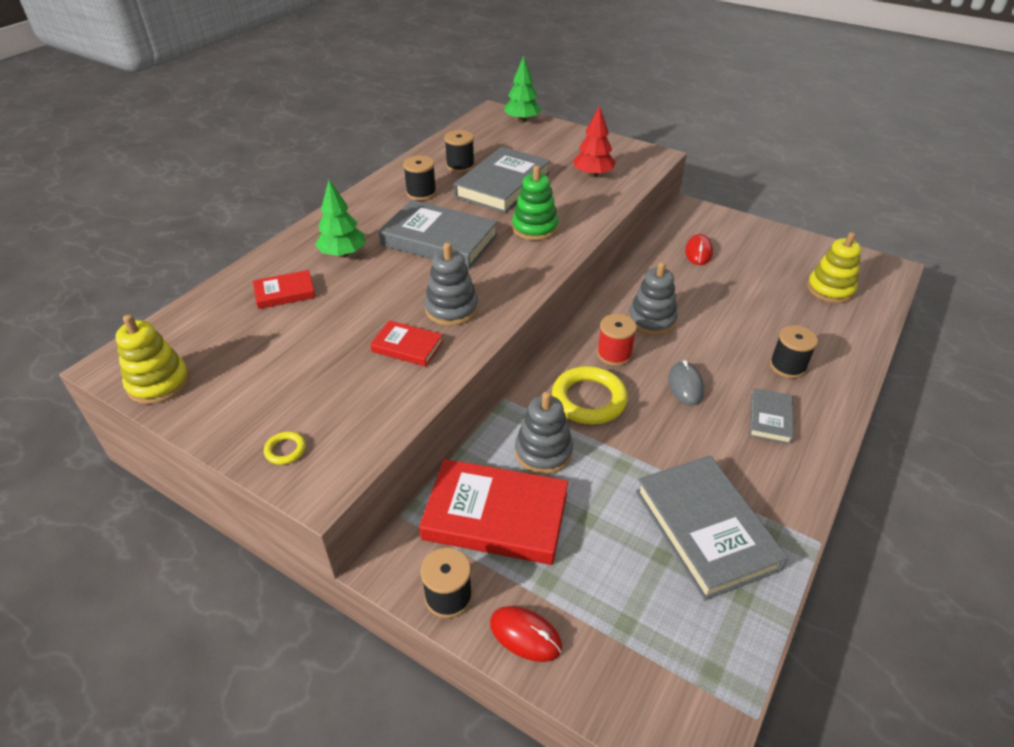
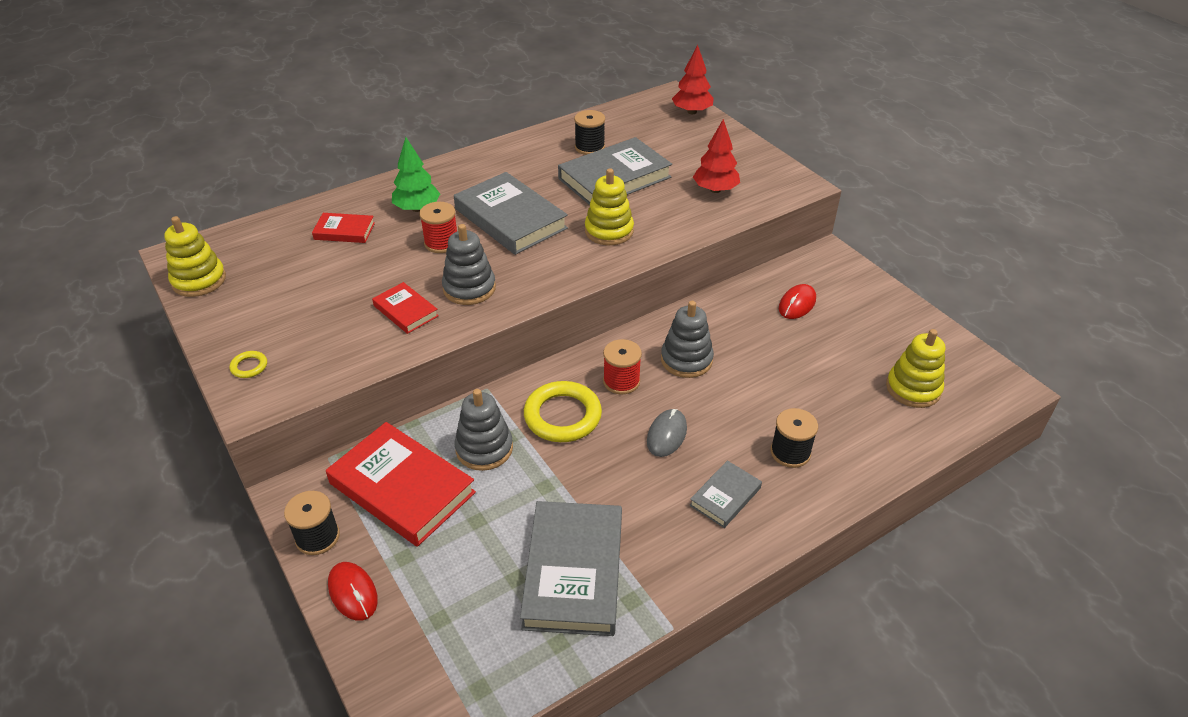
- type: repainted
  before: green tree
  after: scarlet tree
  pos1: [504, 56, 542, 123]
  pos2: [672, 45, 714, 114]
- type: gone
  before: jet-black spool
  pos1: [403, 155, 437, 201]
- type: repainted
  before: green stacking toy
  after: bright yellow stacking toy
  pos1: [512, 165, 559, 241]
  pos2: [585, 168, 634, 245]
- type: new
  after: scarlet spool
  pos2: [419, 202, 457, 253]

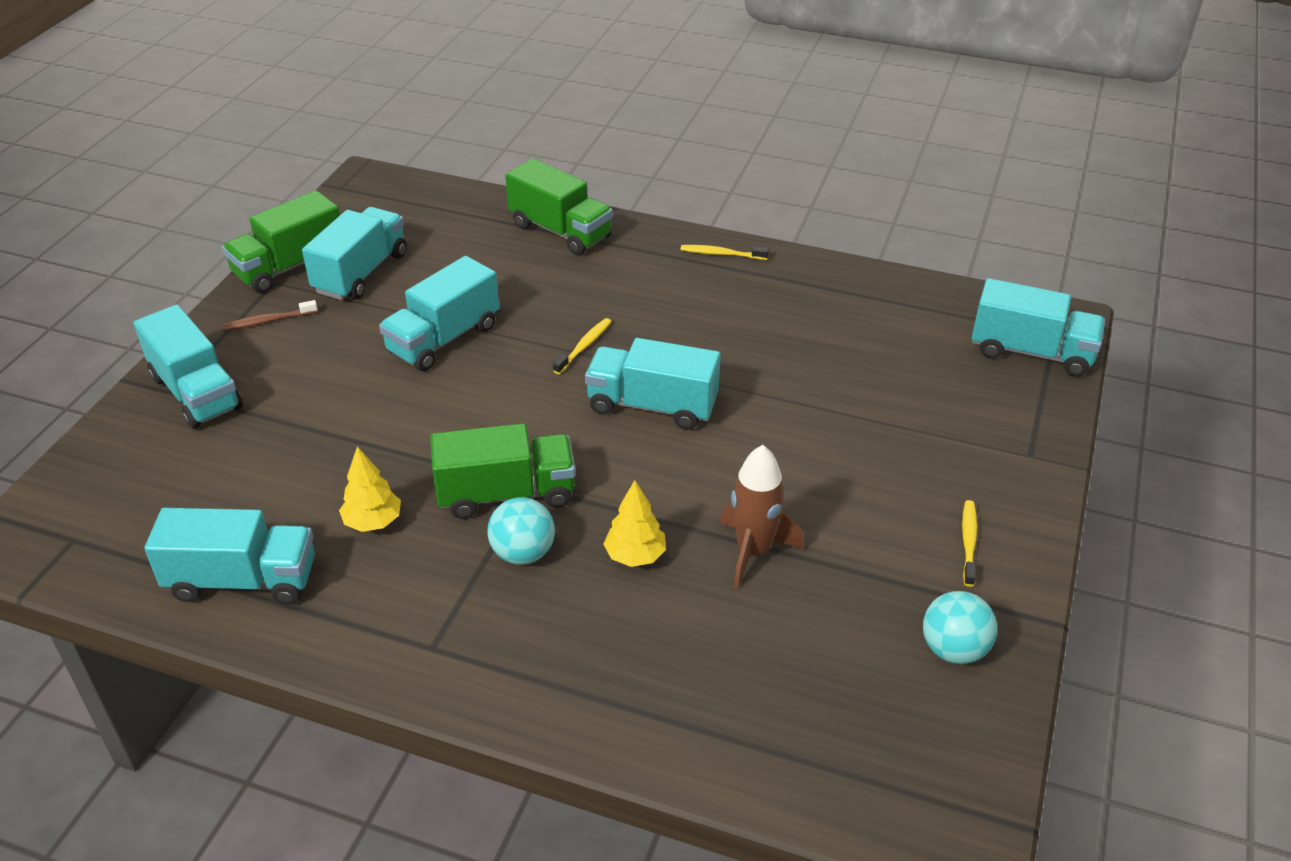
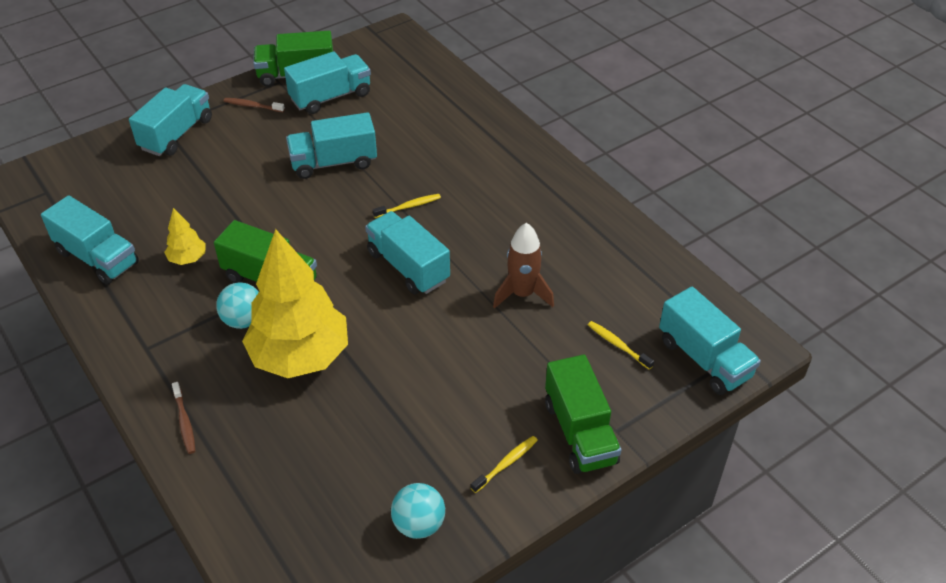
- type: shifted
  before: green lorry
  pos1: [505, 158, 613, 255]
  pos2: [545, 354, 621, 474]
- type: shifted
  before: bright yellow dental brush
  pos1: [680, 245, 769, 260]
  pos2: [588, 321, 654, 370]
- type: rotated
  before: aqua lorry
  pos1: [133, 305, 243, 429]
  pos2: [129, 84, 212, 156]
  turn: -150
- type: shifted
  before: brown rocket
  pos1: [720, 445, 804, 588]
  pos2: [493, 223, 554, 309]
- type: scaled
  before: bright yellow tree
  pos1: [603, 480, 666, 567]
  pos2: [242, 229, 348, 378]
  scale: 2.33
- type: new
  after: brown dental brush
  pos2: [172, 382, 195, 454]

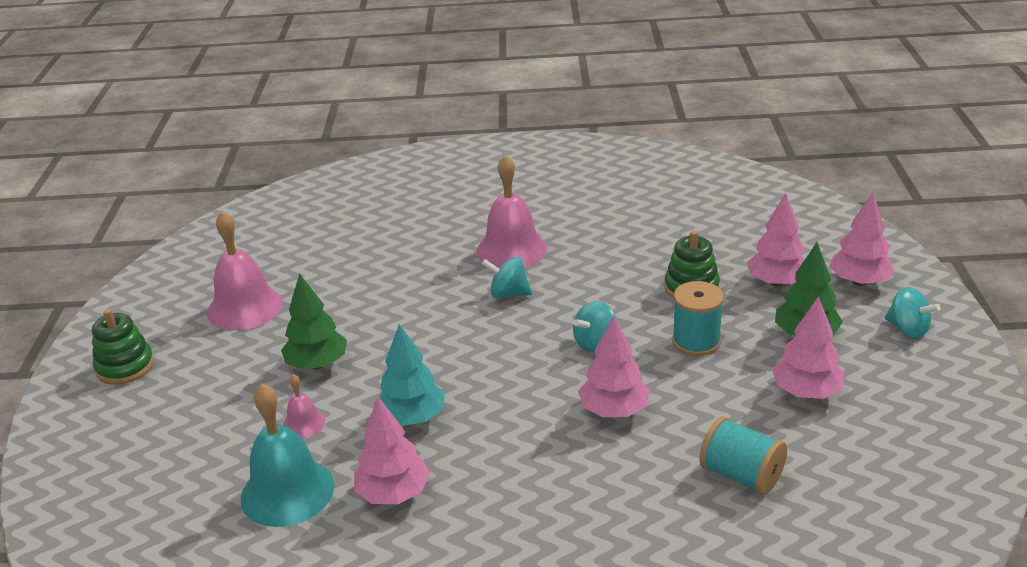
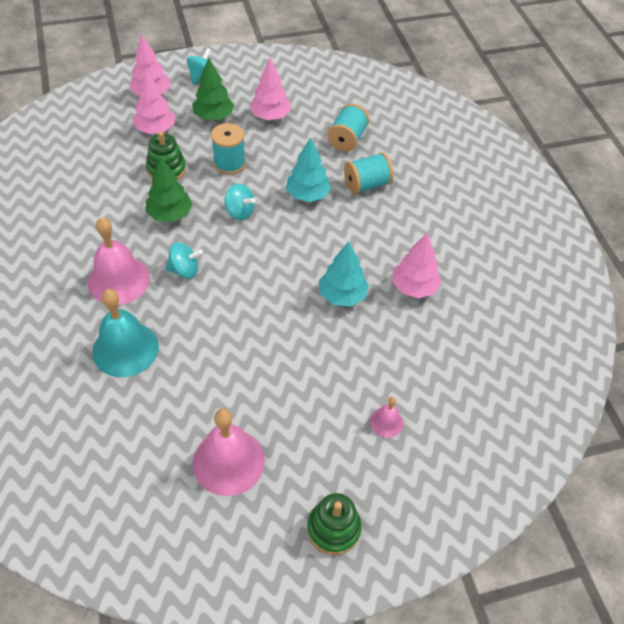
- type: rotated
  before: aqua toy top
  pos1: [482, 257, 532, 298]
  pos2: [165, 242, 203, 278]
  turn: -90
- type: shifted
  before: green tree
  pos1: [281, 273, 347, 370]
  pos2: [146, 157, 193, 222]
- type: repainted
  before: rose-pink tree
  after: aqua tree
  pos1: [578, 315, 650, 417]
  pos2: [286, 137, 331, 202]
- type: shifted
  before: rose-pink school bell
  pos1: [283, 374, 325, 438]
  pos2: [370, 397, 404, 438]
- type: shifted
  before: aqua school bell
  pos1: [241, 384, 334, 527]
  pos2: [92, 289, 159, 377]
- type: new
  after: aqua spool
  pos2: [344, 152, 394, 194]

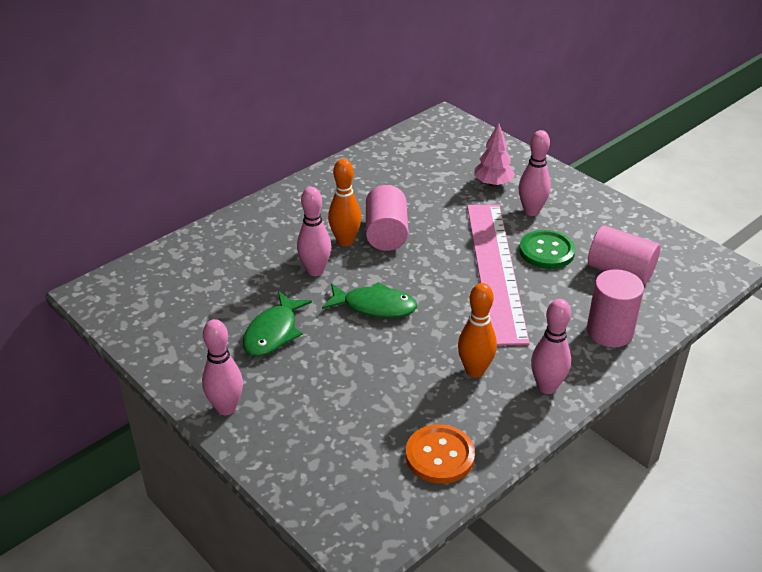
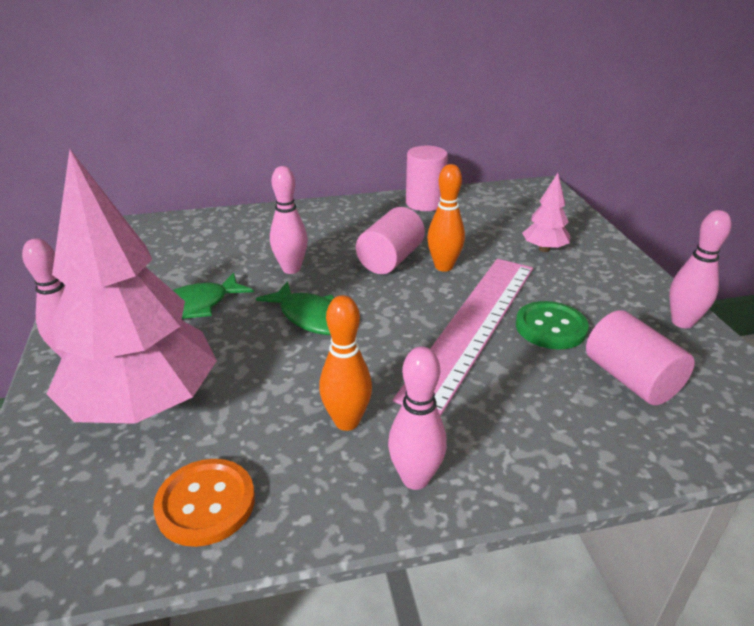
- type: shifted
  before: rose-pink bowling pin
  pos1: [519, 130, 551, 216]
  pos2: [669, 210, 731, 329]
- type: shifted
  before: orange bowling pin
  pos1: [328, 159, 361, 246]
  pos2: [427, 164, 465, 272]
- type: shifted
  before: rose-pink cylinder
  pos1: [587, 269, 644, 347]
  pos2: [406, 146, 448, 211]
- type: new
  after: rose-pink tree
  pos2: [47, 149, 217, 424]

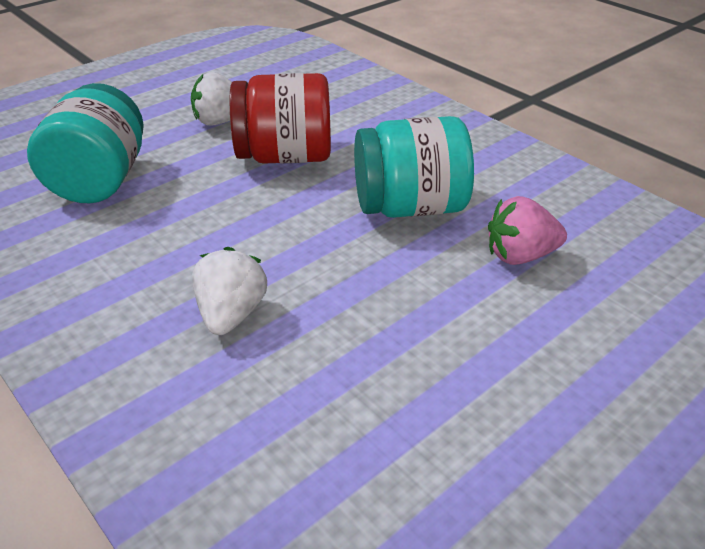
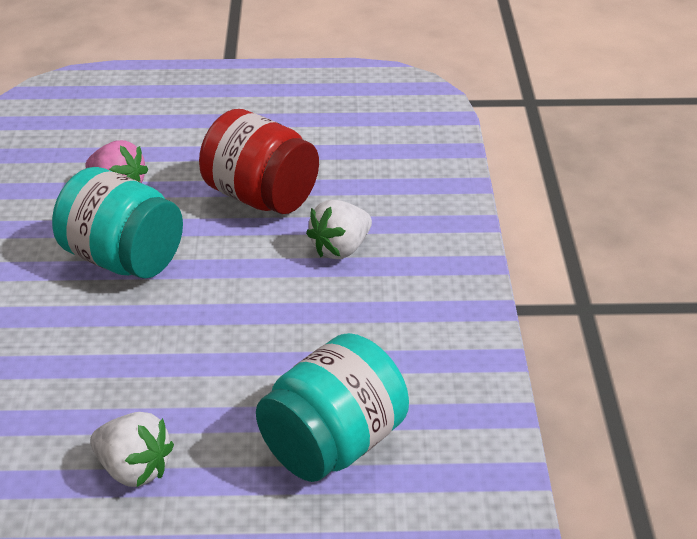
- type: shifted
  before: scarlet jar
  pos1: [230, 73, 331, 164]
  pos2: [199, 109, 319, 214]

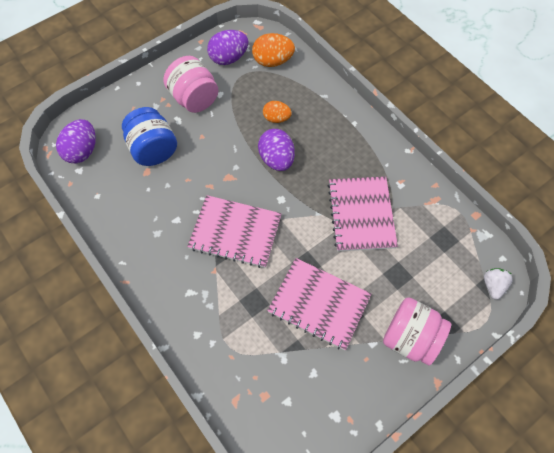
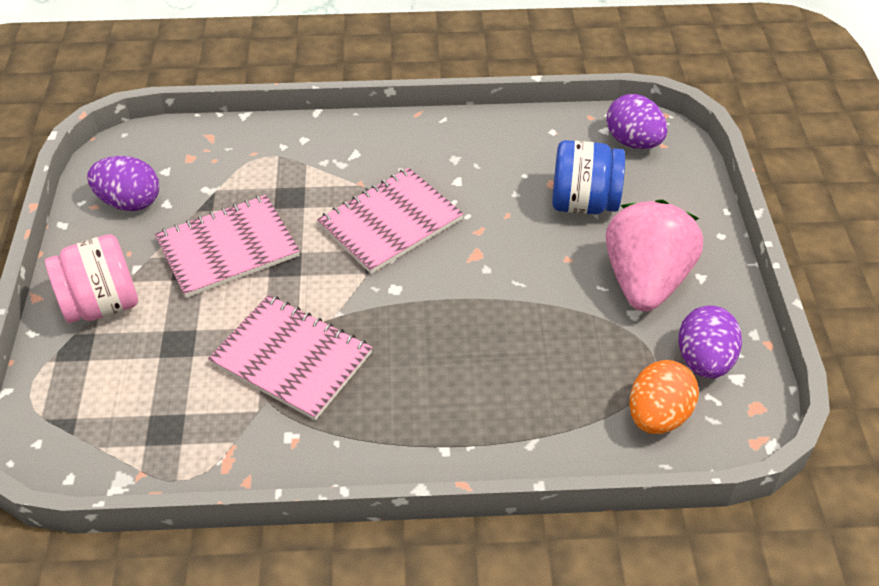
- type: swapped
  before: rose-pink jar
  after: rose-pink berry
  pos1: [163, 56, 219, 113]
  pos2: [606, 199, 703, 312]
- type: gone
  before: orange egg shape
  pos1: [263, 101, 292, 123]
- type: shifted
  before: royal purple egg shape
  pos1: [258, 129, 295, 171]
  pos2: [87, 156, 159, 211]
- type: gone
  before: white berry
  pos1: [484, 268, 513, 300]

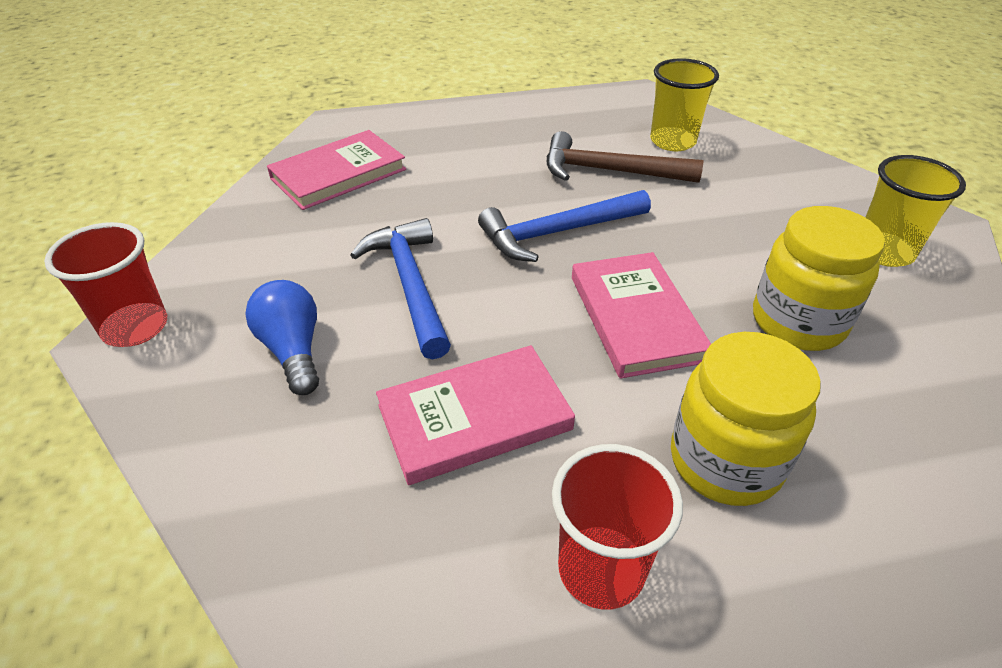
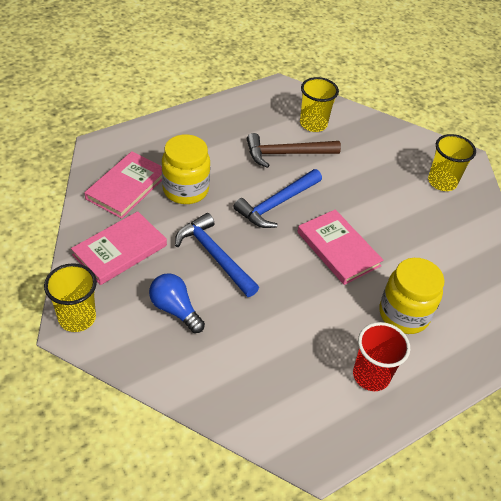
- type: shifted
  before: bright yellow jar
  pos1: [753, 206, 885, 351]
  pos2: [162, 135, 210, 204]
- type: repainted
  before: scarlet tumbler
  after: bright yellow tumbler
  pos1: [44, 222, 167, 347]
  pos2: [44, 263, 97, 332]
- type: shifted
  before: rose-pink book
  pos1: [376, 345, 575, 485]
  pos2: [71, 211, 167, 285]

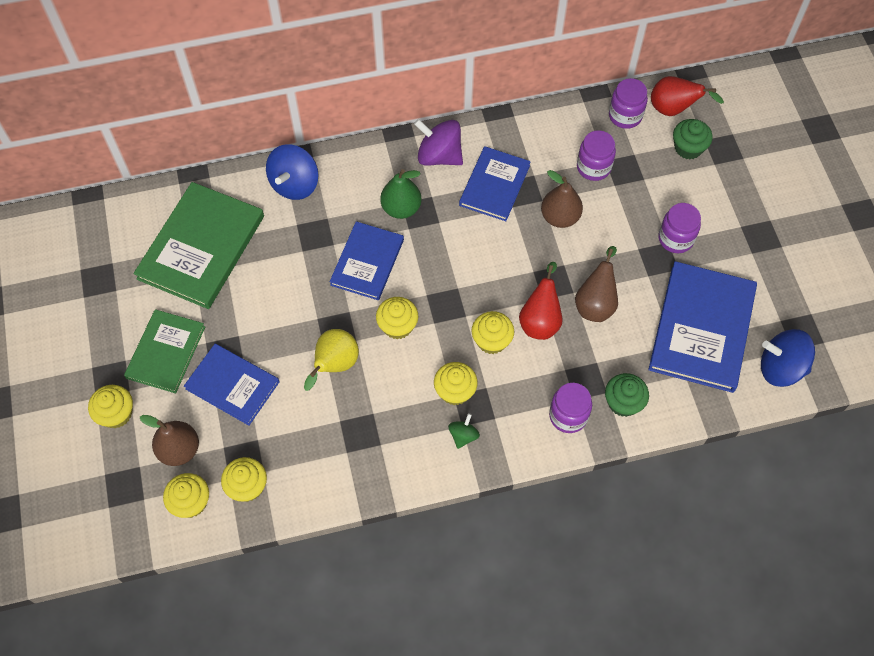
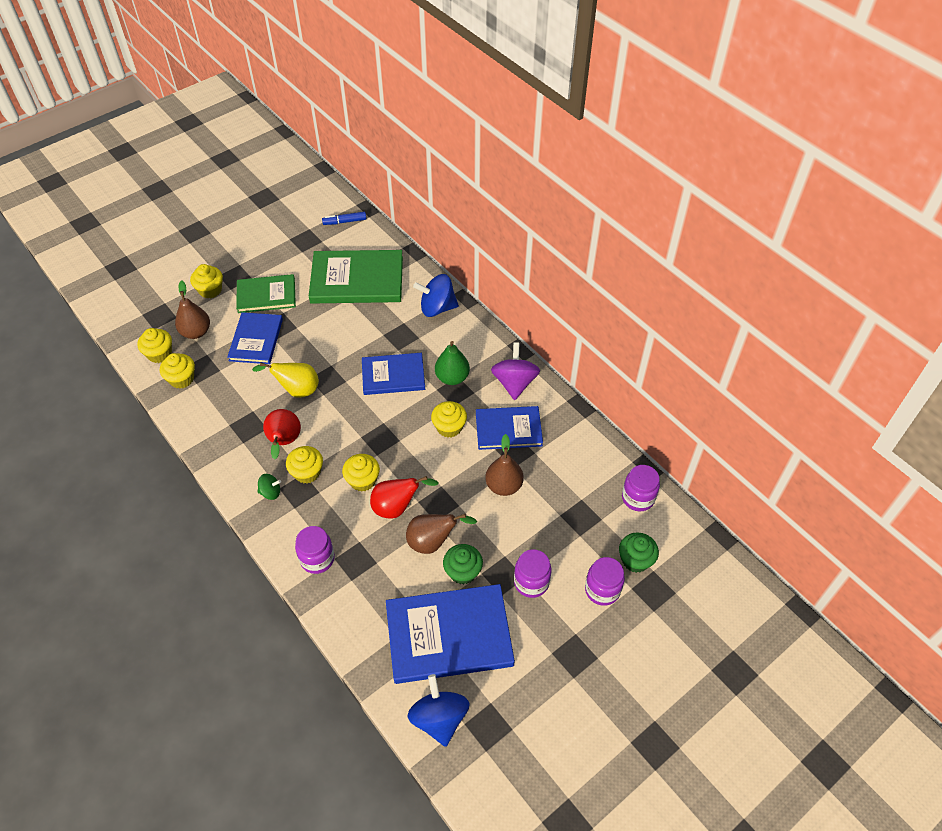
- type: shifted
  before: scarlet pear
  pos1: [651, 76, 724, 116]
  pos2: [263, 409, 301, 460]
- type: shifted
  before: royal purple jar
  pos1: [577, 130, 616, 181]
  pos2: [585, 557, 625, 606]
- type: shifted
  before: bright yellow muffin
  pos1: [376, 297, 418, 339]
  pos2: [431, 401, 467, 438]
- type: shifted
  before: green muffin
  pos1: [605, 373, 649, 417]
  pos2: [443, 544, 483, 585]
- type: new
  after: cobalt marker pen
  pos2: [322, 212, 366, 225]

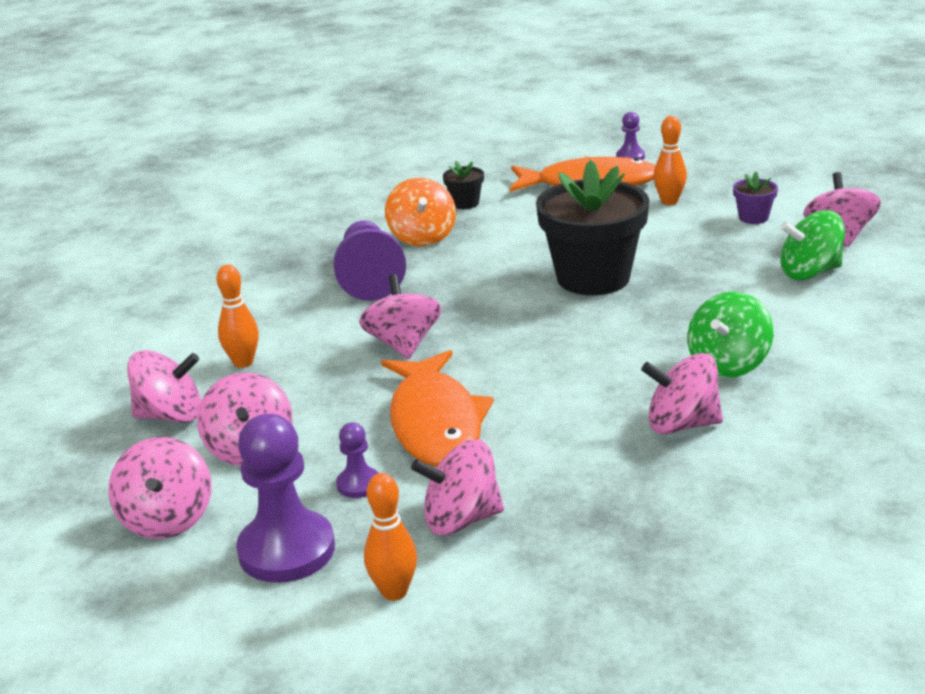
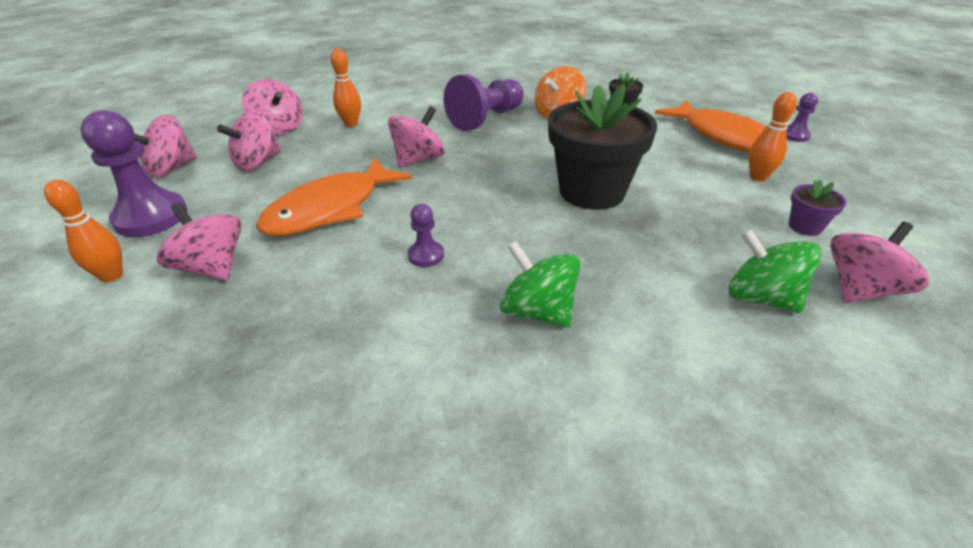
- type: rotated
  before: green toy top
  pos1: [688, 291, 774, 378]
  pos2: [500, 241, 580, 328]
  turn: 45
- type: gone
  before: rose-pink toy top
  pos1: [641, 353, 723, 434]
- type: shifted
  before: royal purple game pawn
  pos1: [336, 422, 378, 498]
  pos2: [408, 204, 444, 267]

